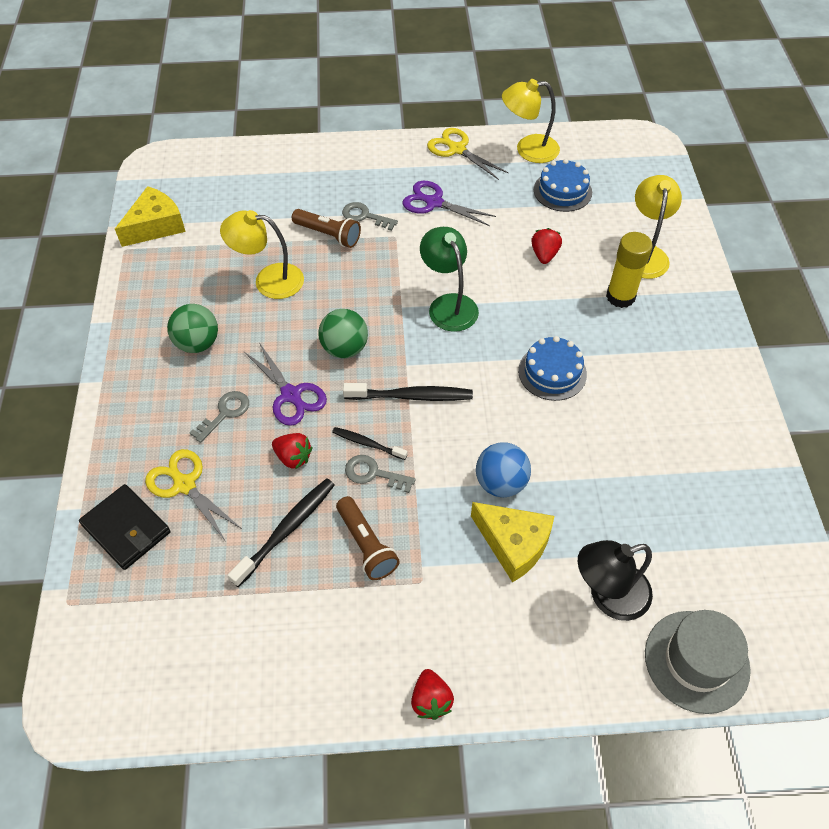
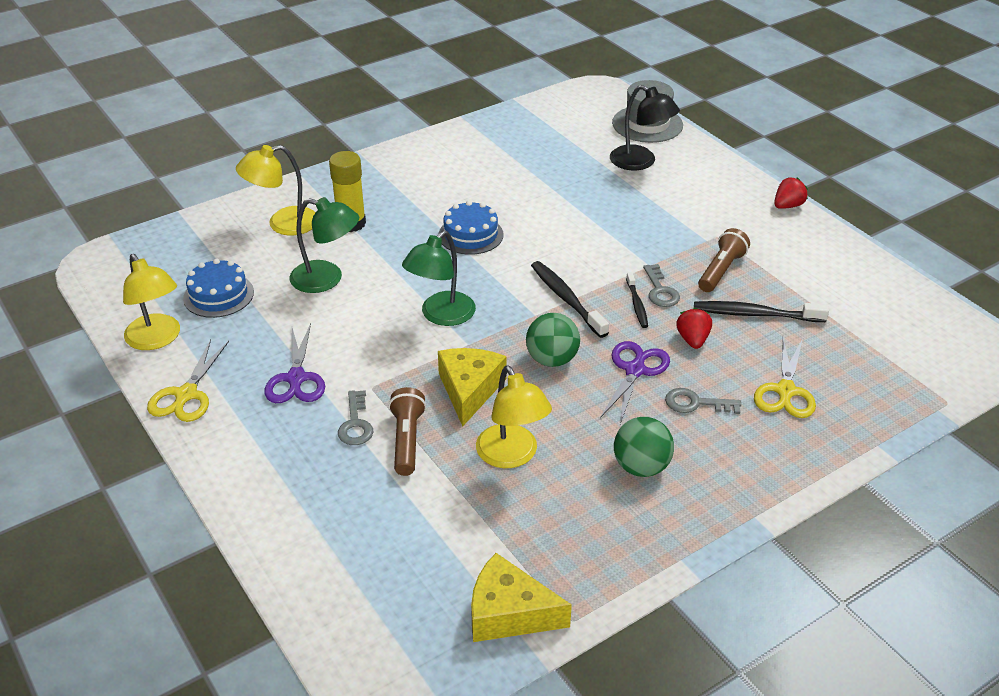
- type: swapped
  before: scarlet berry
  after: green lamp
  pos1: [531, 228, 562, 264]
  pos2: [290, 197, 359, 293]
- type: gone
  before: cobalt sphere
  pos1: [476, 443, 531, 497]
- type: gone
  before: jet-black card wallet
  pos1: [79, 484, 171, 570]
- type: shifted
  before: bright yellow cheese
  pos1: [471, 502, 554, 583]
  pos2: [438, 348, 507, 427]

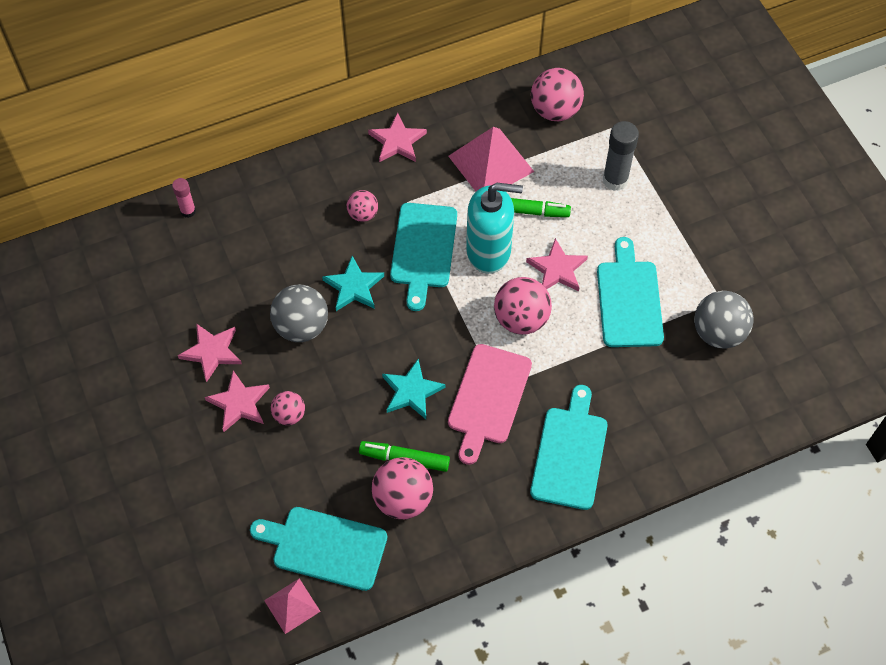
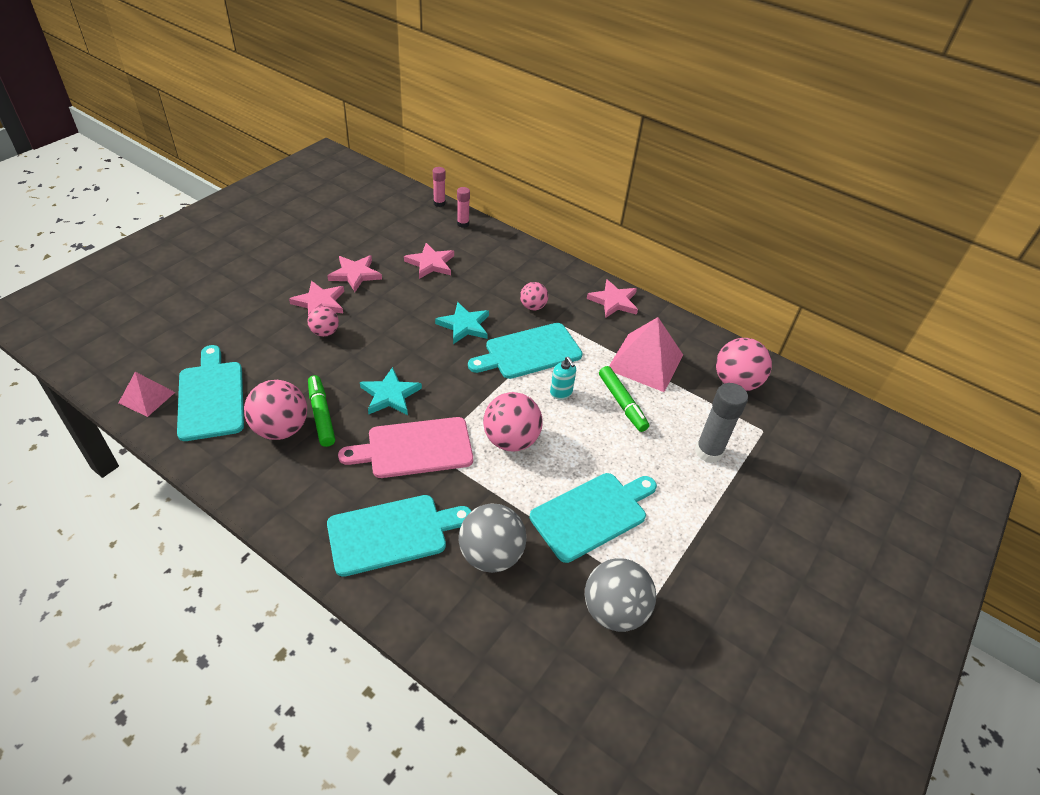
- type: scaled
  before: aqua pump bottle
  pos1: [466, 183, 523, 274]
  pos2: [550, 357, 576, 399]
  scale: 0.44
- type: shifted
  before: rose-pink star shape
  pos1: [526, 238, 588, 291]
  pos2: [404, 243, 454, 279]
- type: shifted
  before: ash-grey sphere
  pos1: [270, 285, 328, 342]
  pos2: [459, 504, 527, 573]
- type: new
  after: rose-pink glue stick
  pos2: [433, 167, 445, 207]

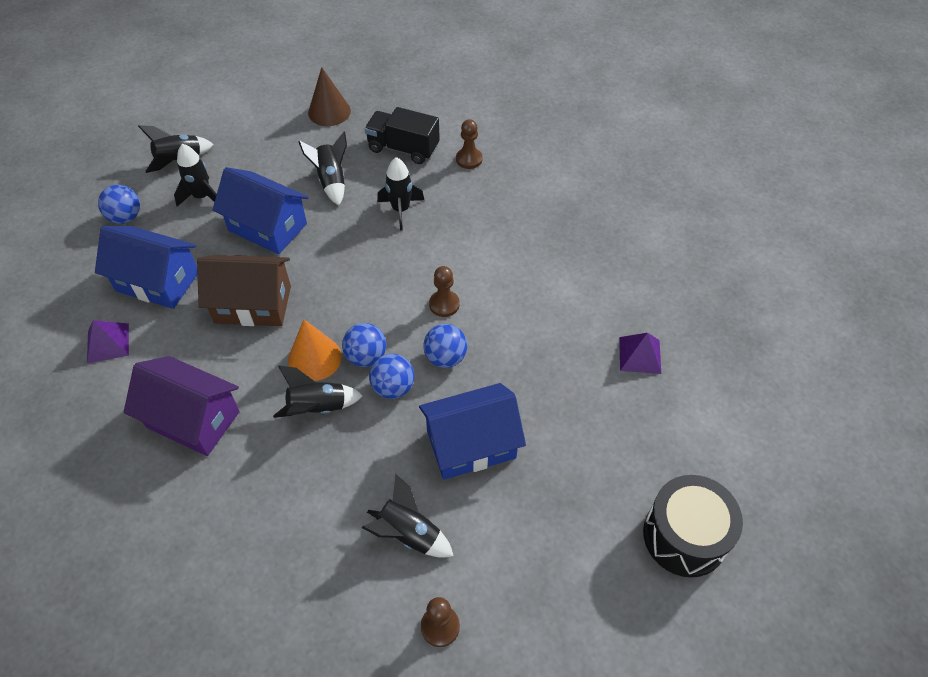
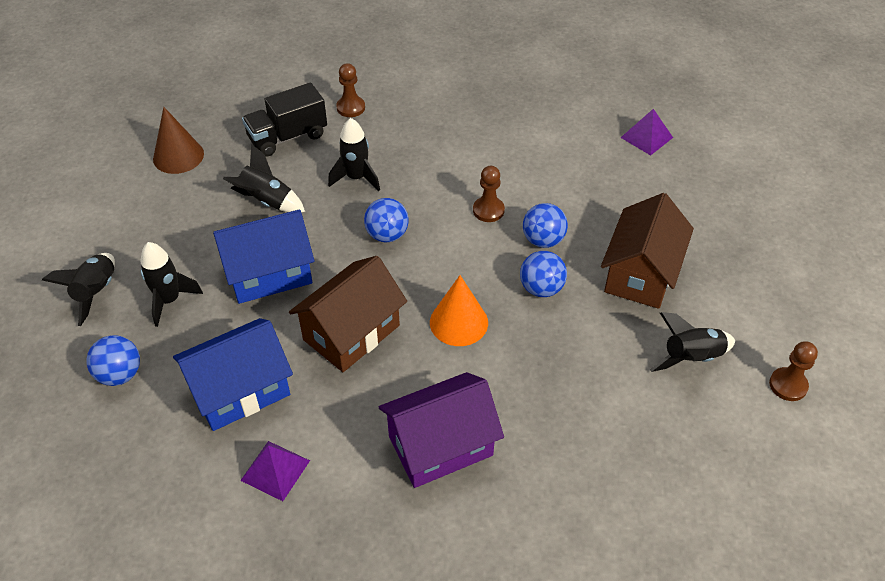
- type: shifted
  before: cobalt sphere
  pos1: [342, 323, 386, 367]
  pos2: [364, 198, 409, 242]
- type: gone
  before: jet-black rocket
  pos1: [273, 366, 363, 418]
- type: repainted
  before: cobalt toy house
  after: brown toy house
  pos1: [419, 383, 526, 480]
  pos2: [601, 193, 694, 309]
- type: gone
  before: jet-black snare drum
  pos1: [643, 475, 743, 577]

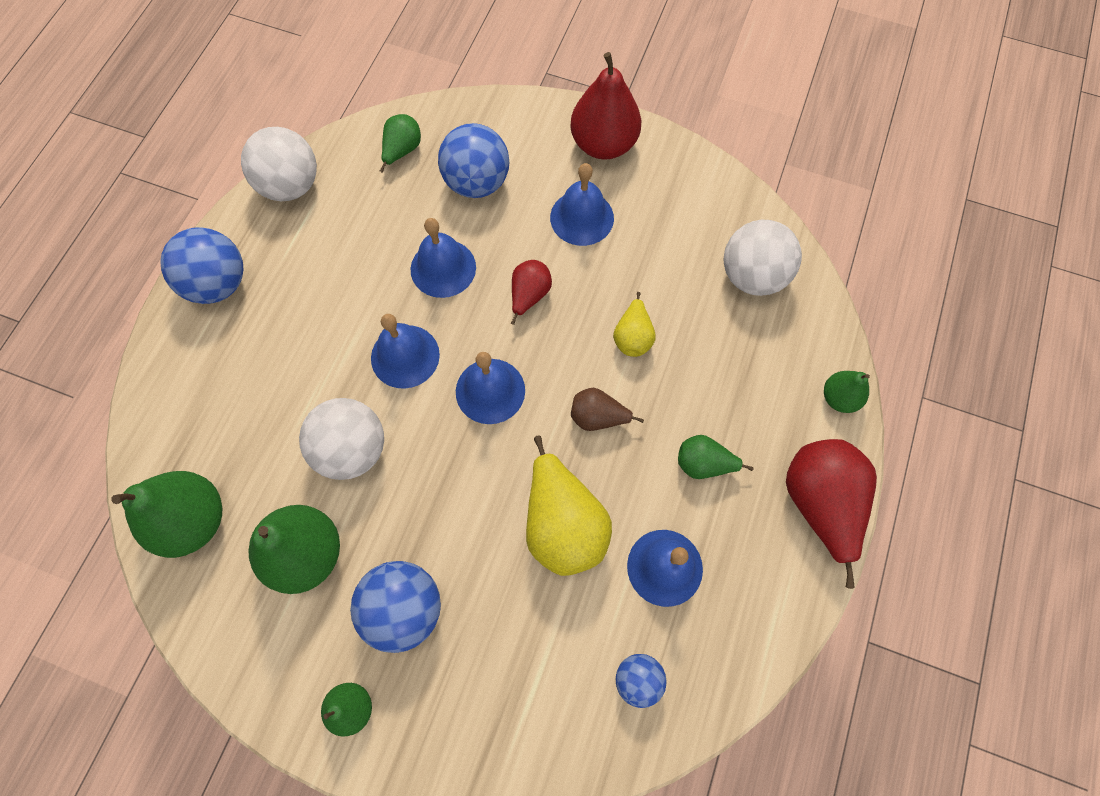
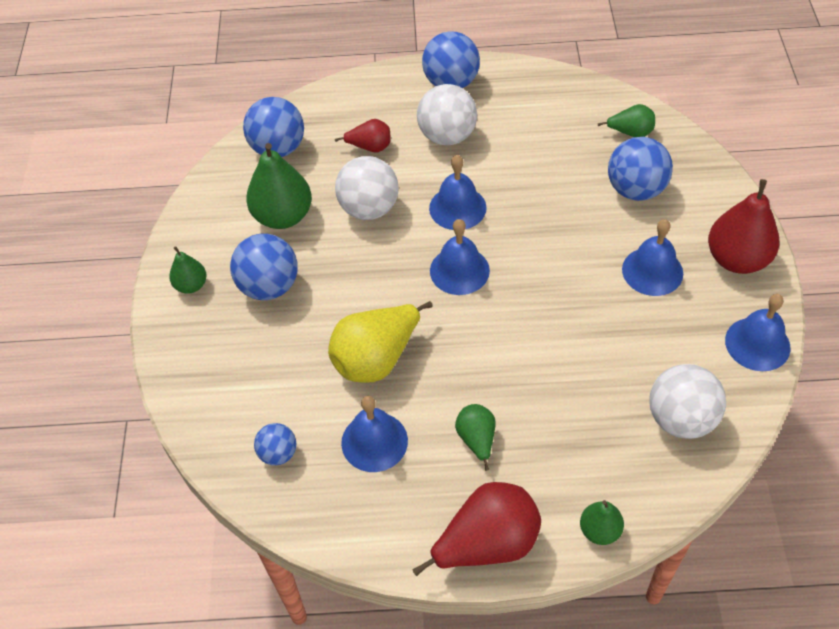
- type: shifted
  before: white sphere
  pos1: [241, 127, 317, 201]
  pos2: [417, 84, 477, 145]
- type: shifted
  before: cobalt school bell
  pos1: [411, 218, 476, 298]
  pos2: [725, 294, 791, 371]
- type: shifted
  before: scarlet pear
  pos1: [511, 260, 552, 325]
  pos2: [335, 119, 391, 152]
- type: gone
  before: bright yellow pear
  pos1: [613, 292, 656, 357]
- type: gone
  before: brown pear
  pos1: [571, 388, 644, 431]
- type: swapped
  before: green pear
  after: cobalt sphere
  pos1: [111, 471, 222, 558]
  pos2: [243, 97, 304, 157]

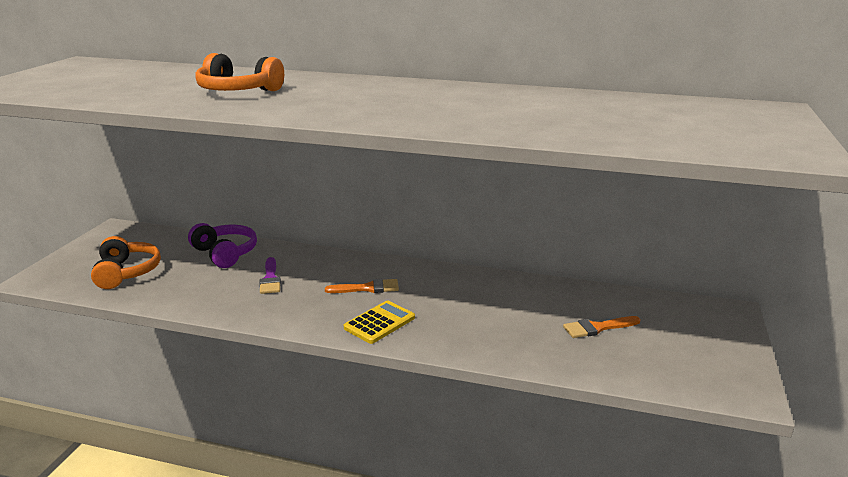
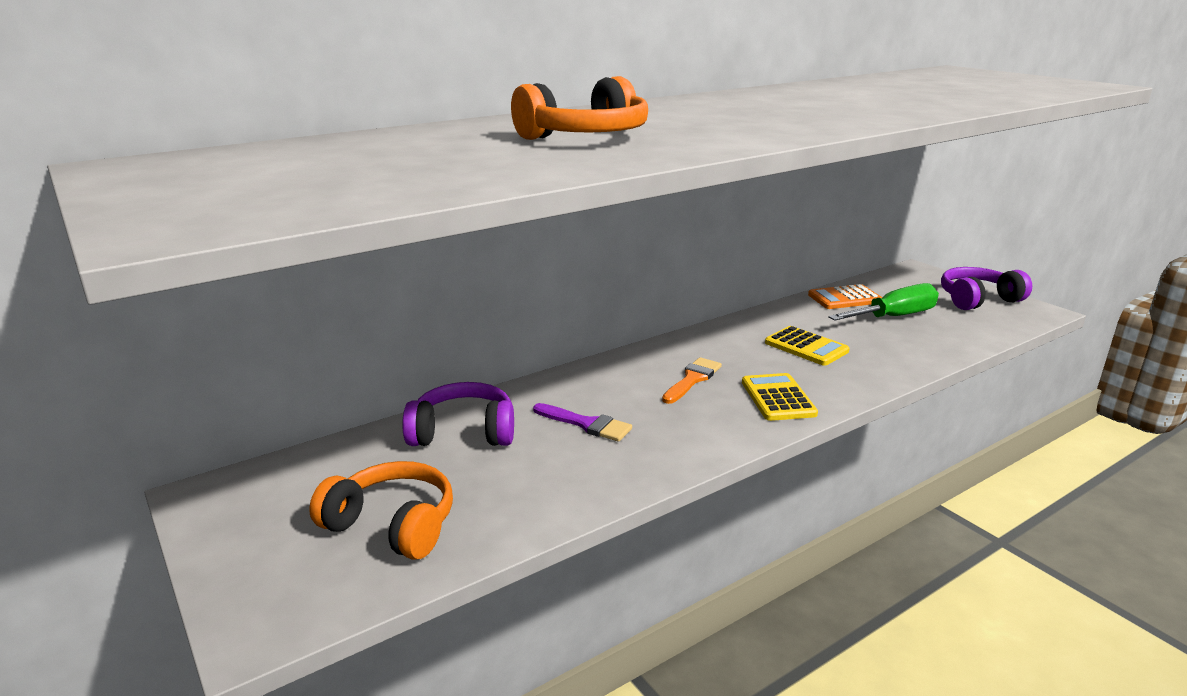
- type: swapped
  before: orange paint brush
  after: green flat screwdriver
  pos1: [563, 316, 641, 338]
  pos2: [828, 283, 939, 321]
- type: new
  after: royal purple headset
  pos2: [941, 267, 1032, 310]
- type: new
  after: orange calculator
  pos2: [808, 284, 882, 309]
- type: new
  after: bright yellow calculator
  pos2: [765, 326, 849, 366]

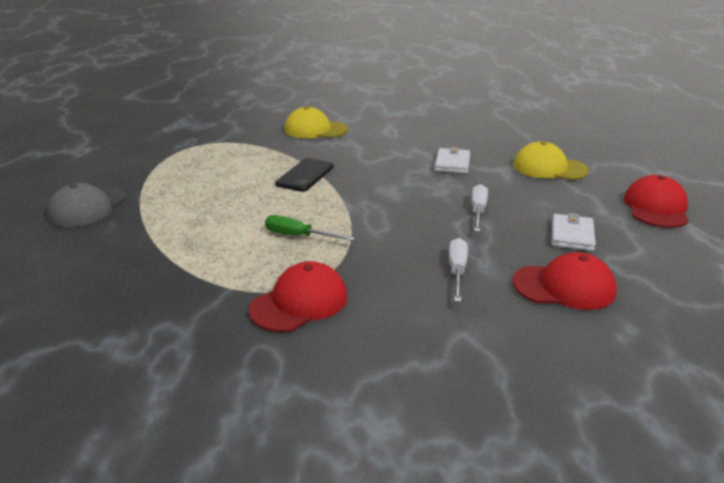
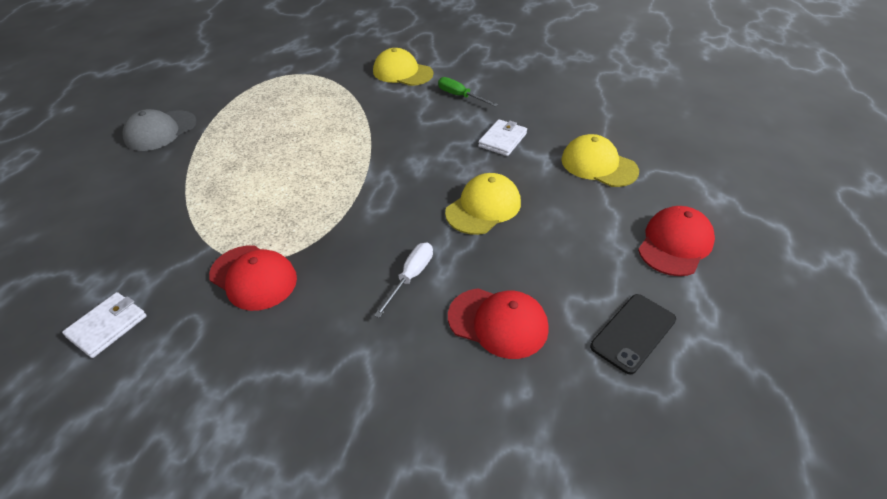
- type: shifted
  before: jet-black phone
  pos1: [275, 158, 334, 192]
  pos2: [590, 294, 676, 375]
- type: swapped
  before: white flat screwdriver
  after: bright yellow peaked cap
  pos1: [471, 184, 488, 232]
  pos2: [445, 173, 521, 235]
- type: shifted
  before: white card wallet
  pos1: [552, 213, 596, 251]
  pos2: [62, 292, 146, 358]
- type: shifted
  before: green flat screwdriver
  pos1: [265, 215, 355, 241]
  pos2: [438, 77, 498, 107]
- type: rotated
  before: scarlet peaked cap
  pos1: [249, 261, 348, 332]
  pos2: [209, 246, 297, 311]
  turn: 60

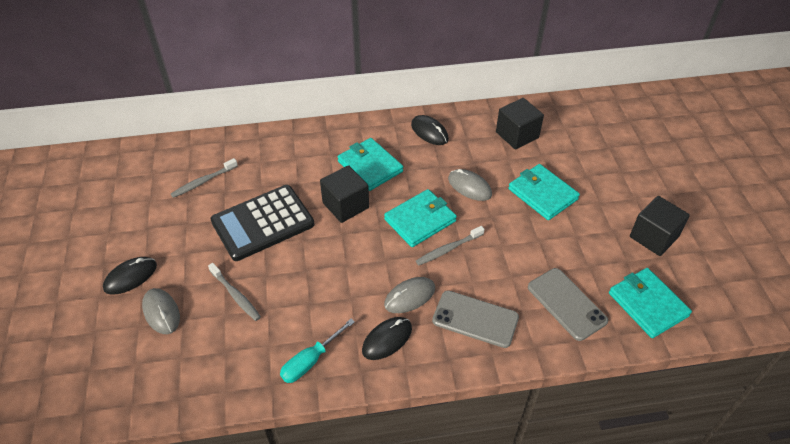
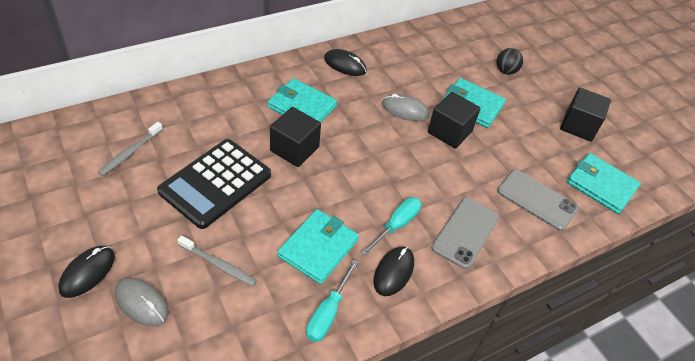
- type: shifted
  before: jet-black cube
  pos1: [496, 98, 544, 150]
  pos2: [428, 92, 481, 149]
- type: shifted
  before: aqua card wallet
  pos1: [384, 189, 457, 247]
  pos2: [277, 209, 359, 284]
- type: gone
  before: ash-grey dental brush
  pos1: [416, 226, 485, 265]
- type: swapped
  before: ash-grey PC mouse
  after: aqua flat screwdriver
  pos1: [384, 277, 435, 313]
  pos2: [361, 197, 421, 256]
- type: rotated
  before: ash-grey phone
  pos1: [432, 291, 519, 348]
  pos2: [431, 198, 499, 269]
  turn: -60
- type: new
  after: jet-black sphere
  pos2: [496, 48, 523, 75]

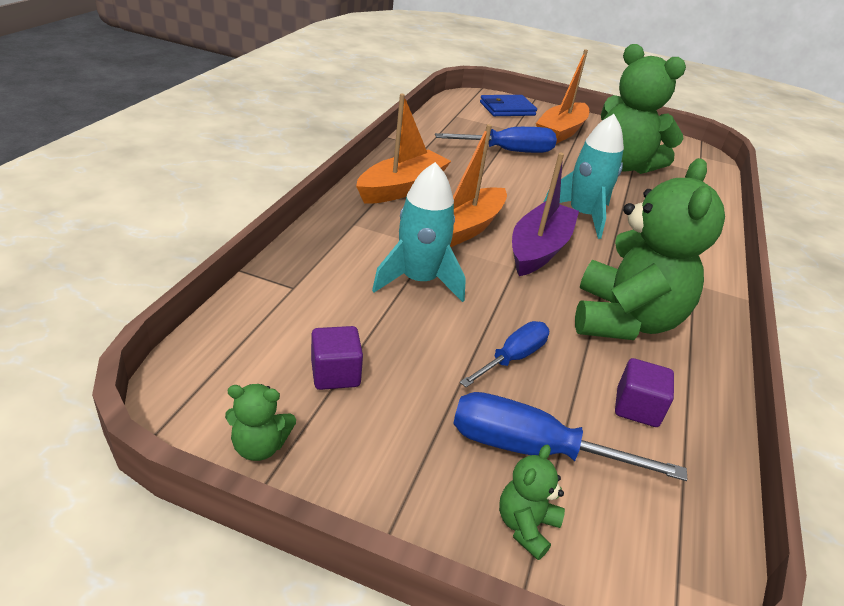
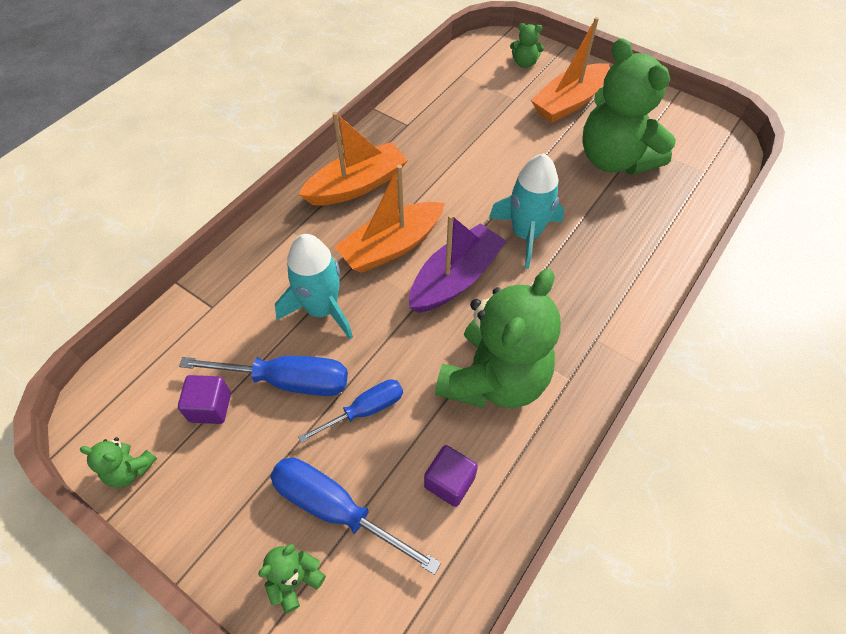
- type: swapped
  before: cobalt card wallet
  after: green stuffed bear
  pos1: [480, 95, 537, 116]
  pos2: [510, 23, 544, 68]
- type: shifted
  before: cobalt flat screwdriver
  pos1: [435, 127, 557, 153]
  pos2: [179, 356, 348, 396]

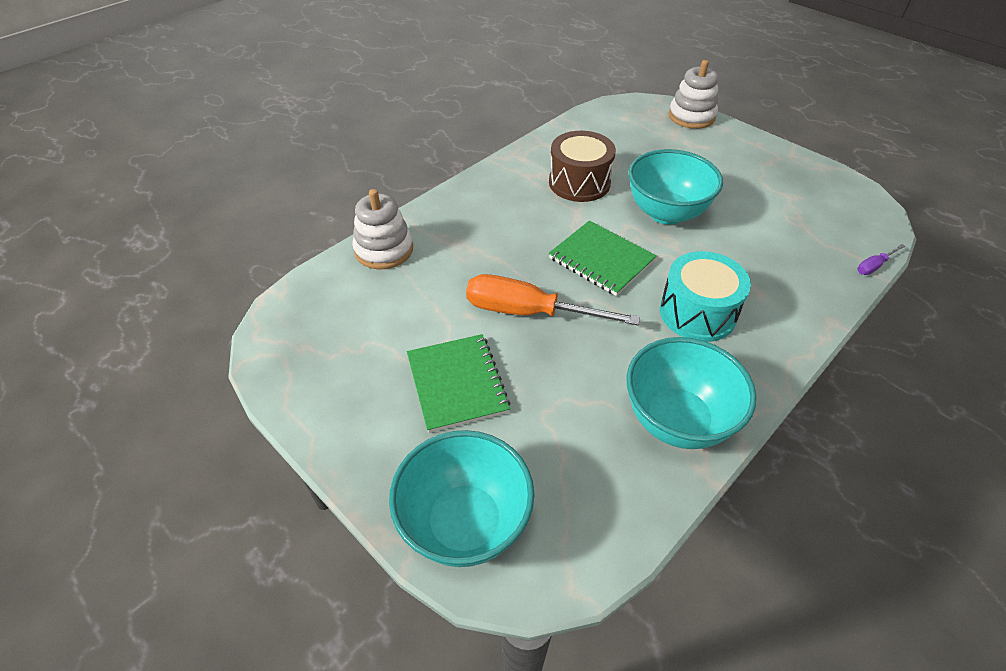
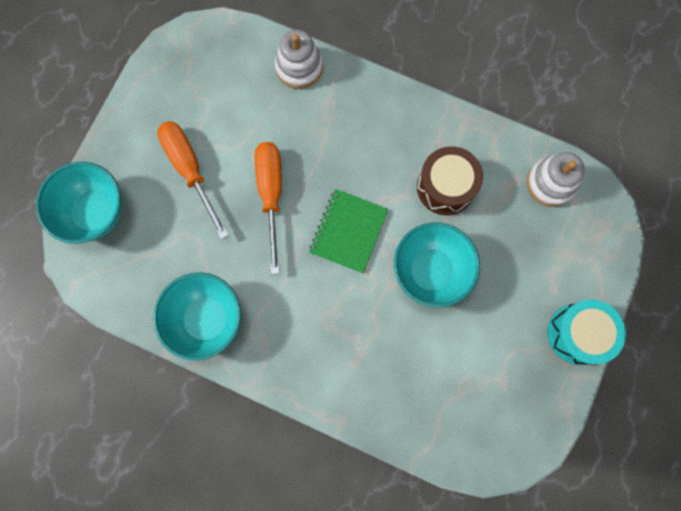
- type: shifted
  before: white stacking toy
  pos1: [669, 60, 718, 129]
  pos2: [527, 152, 585, 207]
- type: gone
  before: royal purple flat screwdriver
  pos1: [857, 244, 905, 275]
- type: shifted
  before: aqua snare drum
  pos1: [660, 251, 751, 342]
  pos2: [547, 300, 626, 365]
- type: swapped
  before: green notepad
  after: orange flat screwdriver
  pos1: [407, 334, 511, 433]
  pos2: [157, 121, 229, 239]

